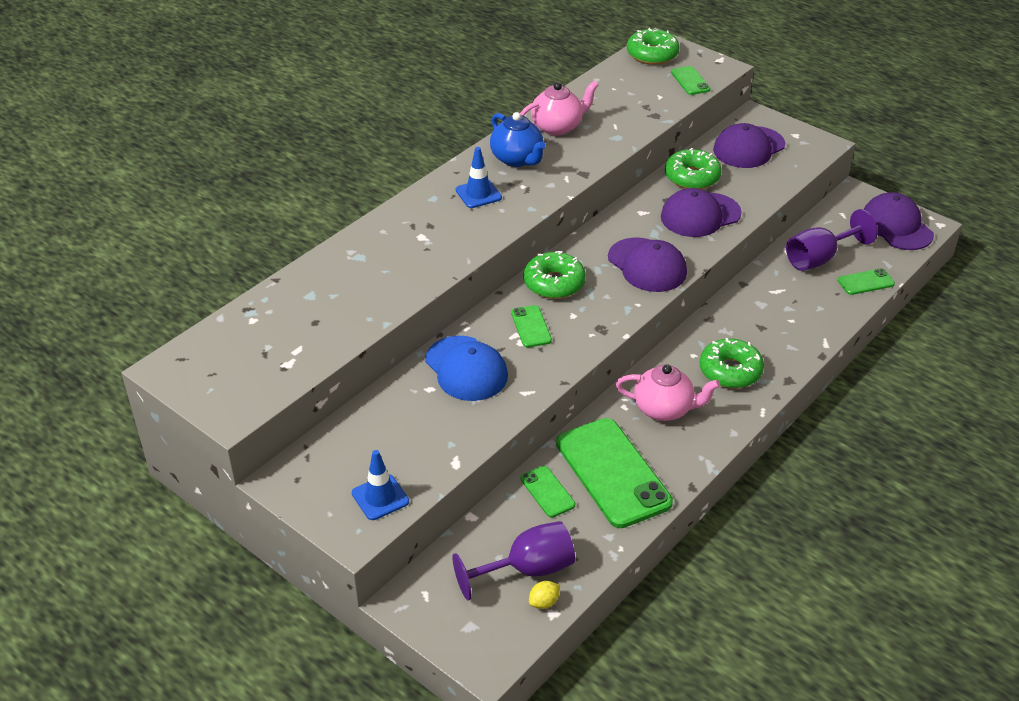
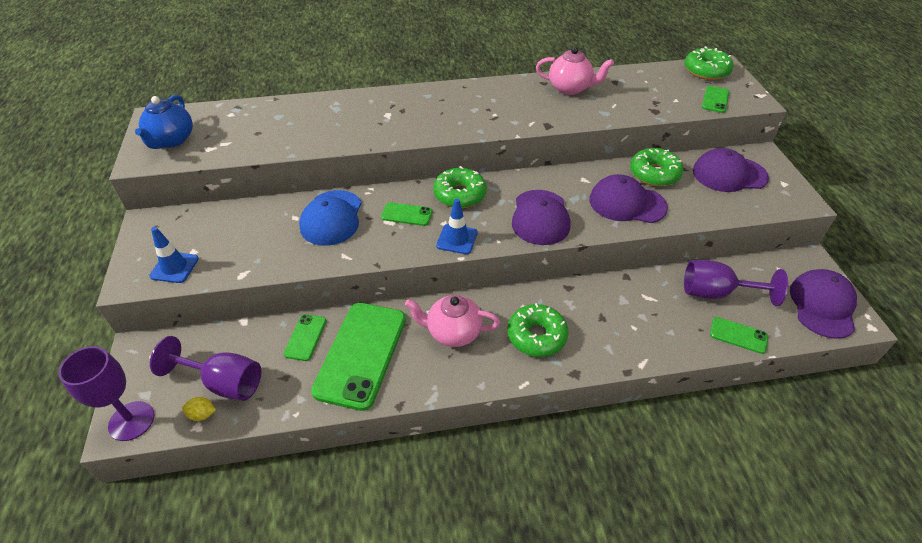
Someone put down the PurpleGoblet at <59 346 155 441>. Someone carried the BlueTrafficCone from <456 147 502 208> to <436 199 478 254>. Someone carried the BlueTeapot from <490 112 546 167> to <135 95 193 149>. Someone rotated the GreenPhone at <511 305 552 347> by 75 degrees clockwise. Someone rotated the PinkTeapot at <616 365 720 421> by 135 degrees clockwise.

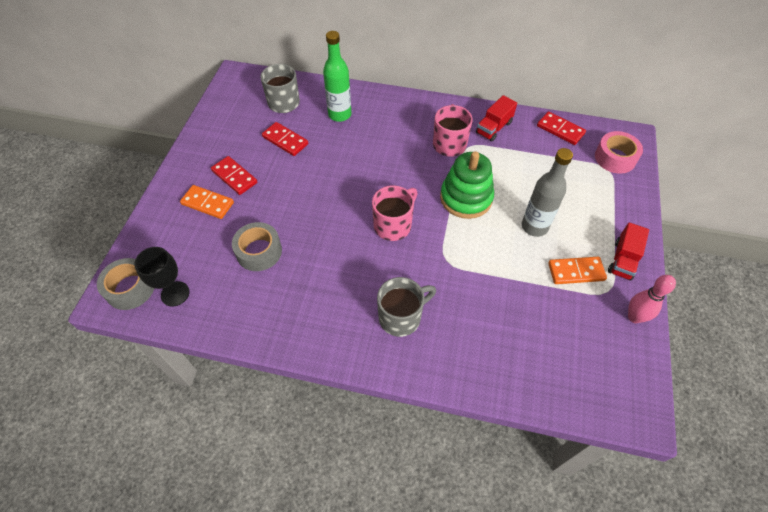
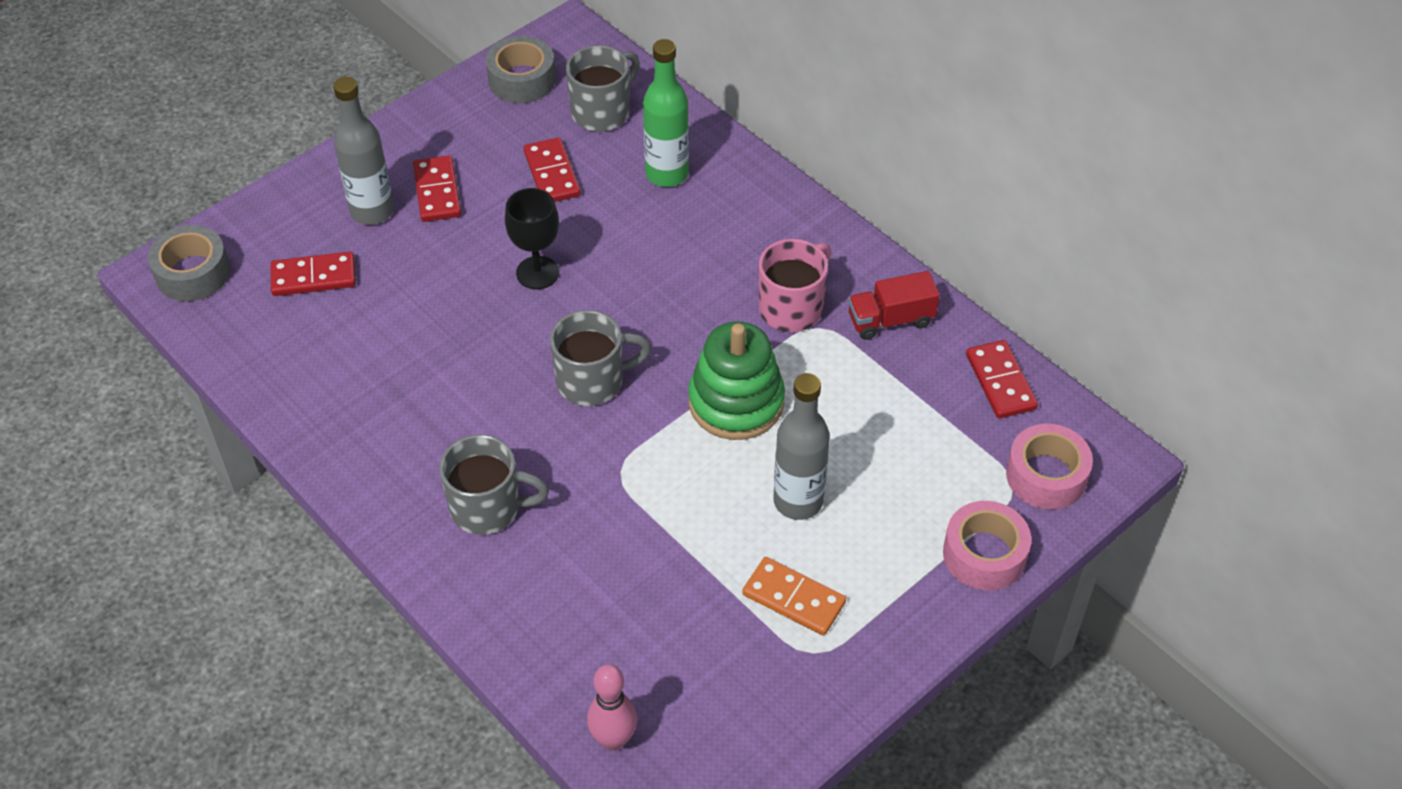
Someone took away the RedTruck at <608 223 649 281>. Someone put down the RedDomino at <270 252 356 296>. Someone put down the PinkTape at <943 501 1031 590>. Someone carried the BlackGoblet from <134 247 190 307> to <505 188 559 289>. Someone carried the GreyTape from <232 222 282 271> to <486 36 556 103>. Someone carried the PinkBowlingPin from <628 275 676 323> to <587 664 637 751>. Someone swapped the OrangeDomino at <180 185 234 219> for the GreyBottle at <333 77 394 225>. Someone repainted the PinkMug at <372 185 418 241>, which became the GreyMug at <550 310 651 406>.

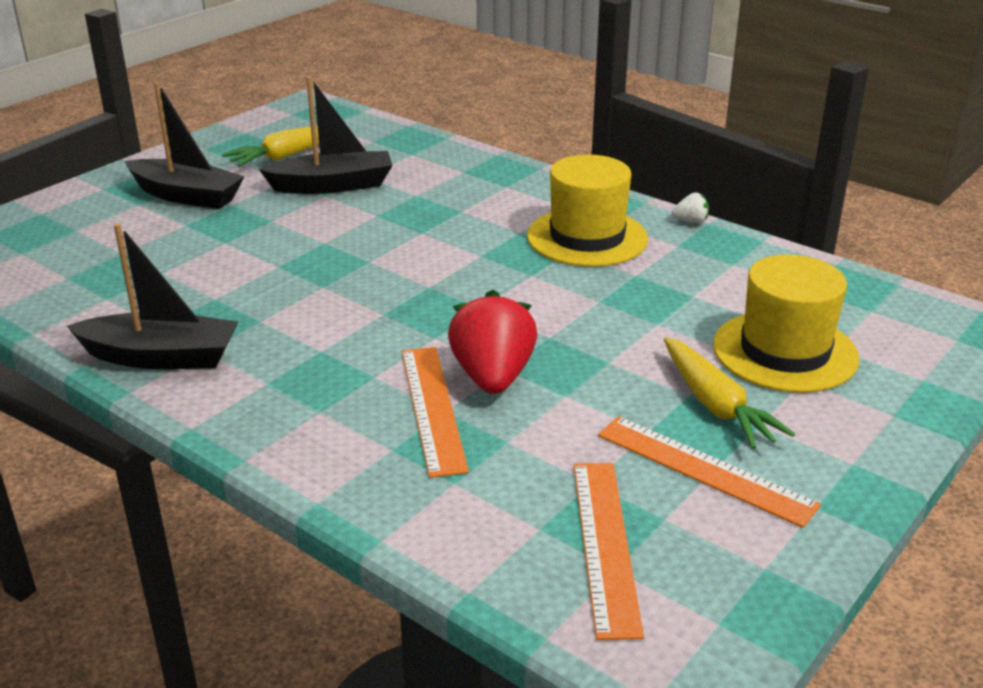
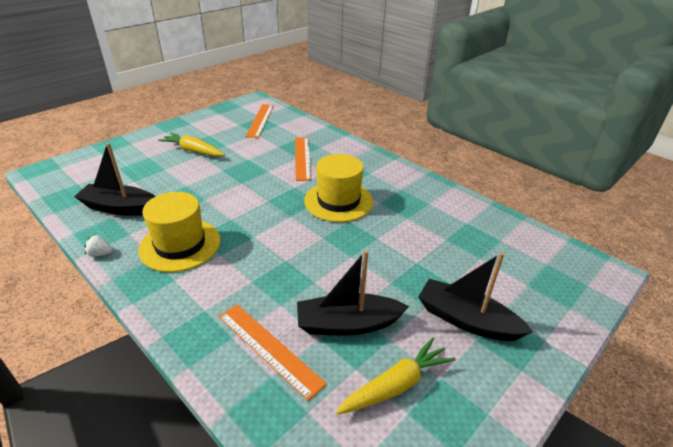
Someone took away the RedStrawberry at <448 290 537 394>. Someone carried the BlackBoat from <67 223 238 369> to <74 143 156 216>. Someone carried the OrangeRuler from <598 416 821 528> to <219 304 327 401>. Someone carried the YellowHat from <713 254 859 393> to <304 154 373 222>. Someone rotated the YellowCarrot at <664 337 795 449> by 45 degrees counterclockwise.

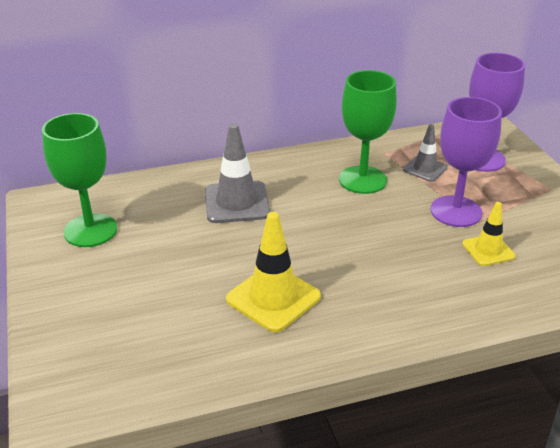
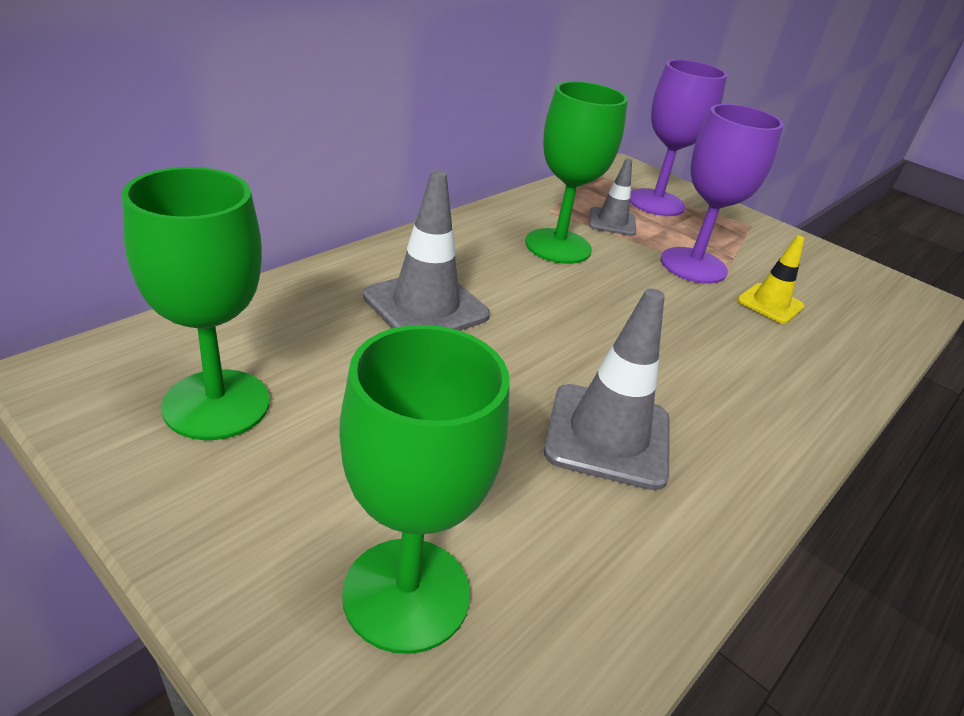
Someone put down the GreenGoblet at <339 325 510 654>. Someone repainted the YellowTrafficCone at <226 212 321 332>, which became the GreyTrafficCone at <544 288 669 490>.

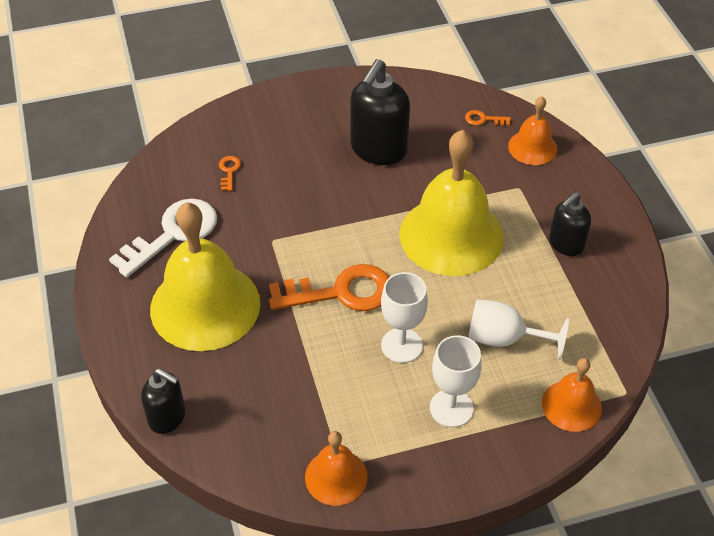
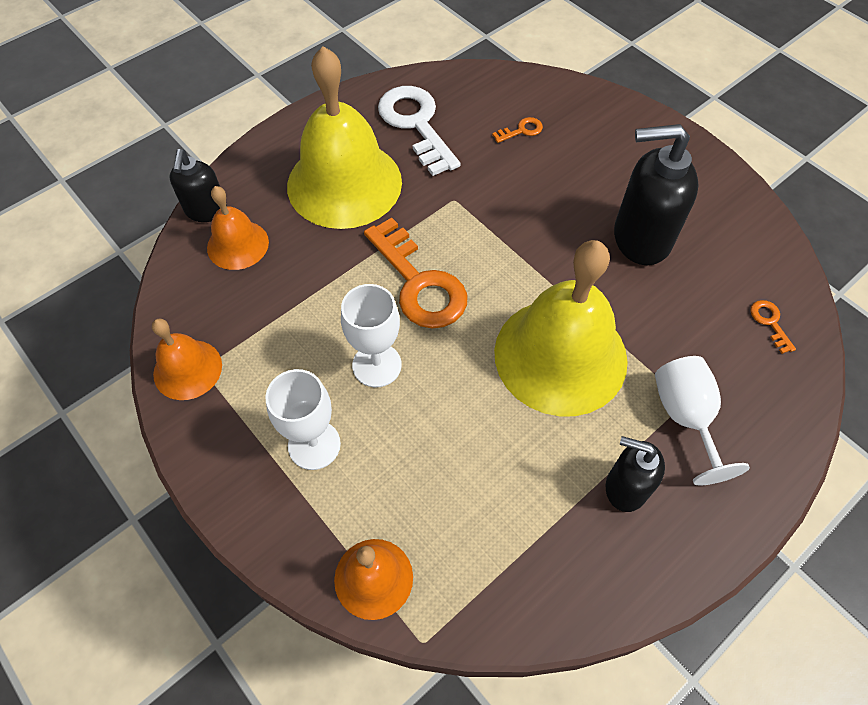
Someone carried the WhiteGoblet from <468 299 569 359> to <655 356 750 486>. Someone carried the OrangeBell from <508 96 558 165> to <207 186 269 270>. Someone rotated the WhiteKey at <109 198 217 277> by 135 degrees counterclockwise.

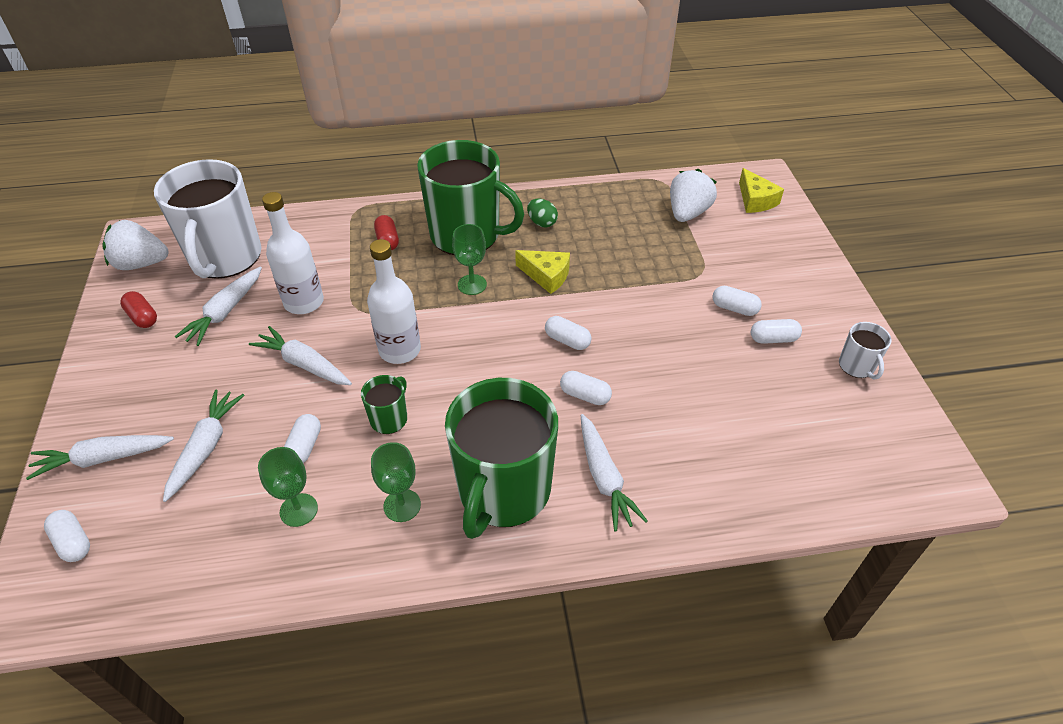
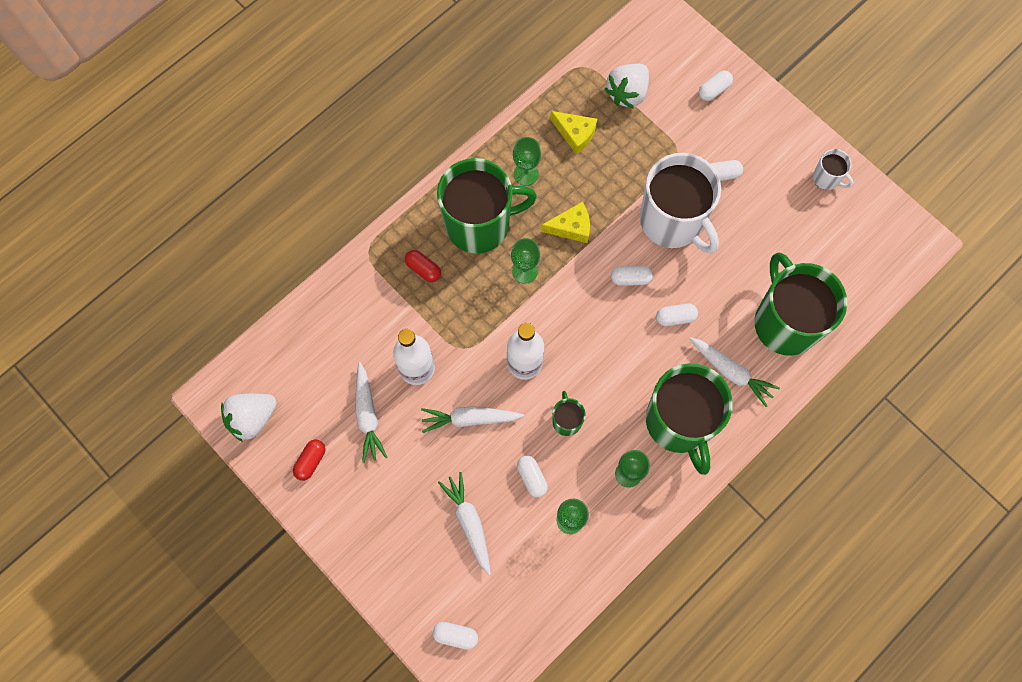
Someone took away the WhiteCarrot at <26 435 174 480>. Someone put down the GreenMug at <754 252 847 356>. Someone carried the WhiteMug from <154 159 262 279> to <640 153 721 254>. Someone carried the YellowCheese from <739 168 784 213> to <550 111 597 154>. Someone carried the WhiteCapsule from <751 319 802 344> to <699 70 733 101>. Someone swapped the GreenEgg at <527 199 558 227> for the GreenGoblet at <513 137 541 186>. Someone rotated the RedCapsule at <120 291 157 328> by 75 degrees counterclockwise. Someone rotated the WhiteStrawberry at <670 169 717 222> by 135 degrees counterclockwise.

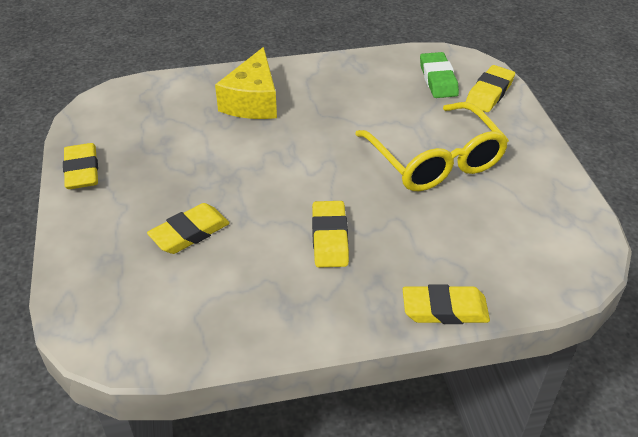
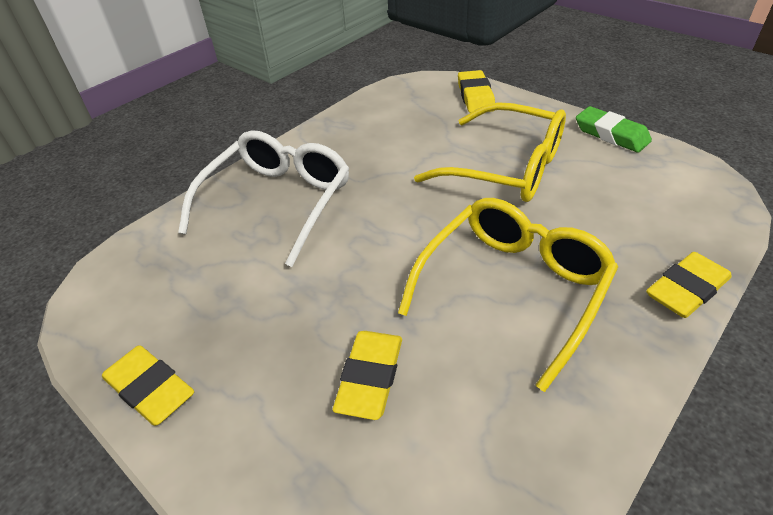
Someone carried the GreenEraser from <420 52 459 98> to <576 106 652 153>. Someone swapped the YellowCheese at <215 47 277 119> for the WhiteGlasses at <178 130 349 267>. Someone swapped the YellowEraser at <312 201 349 268> for the YellowGlasses at <398 198 618 392>.

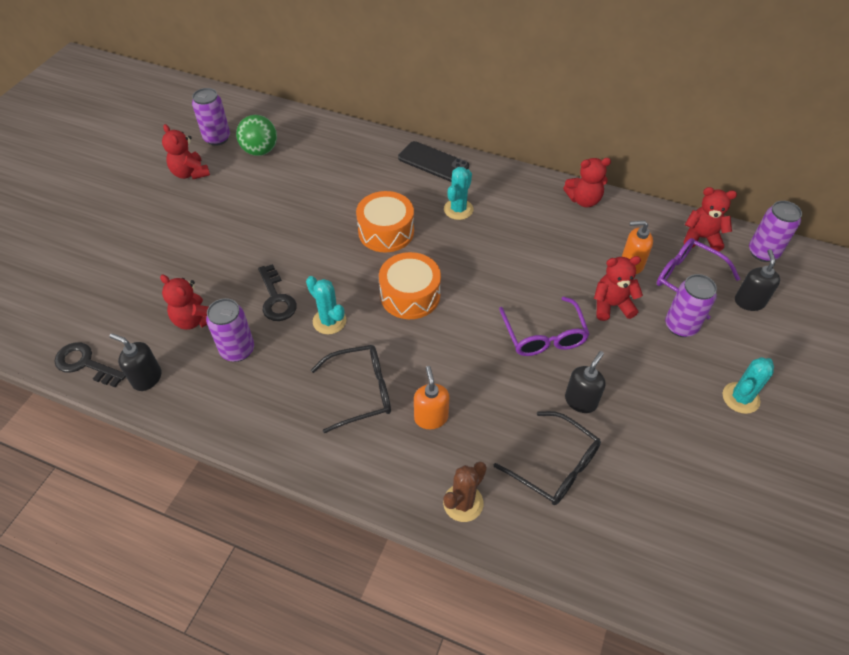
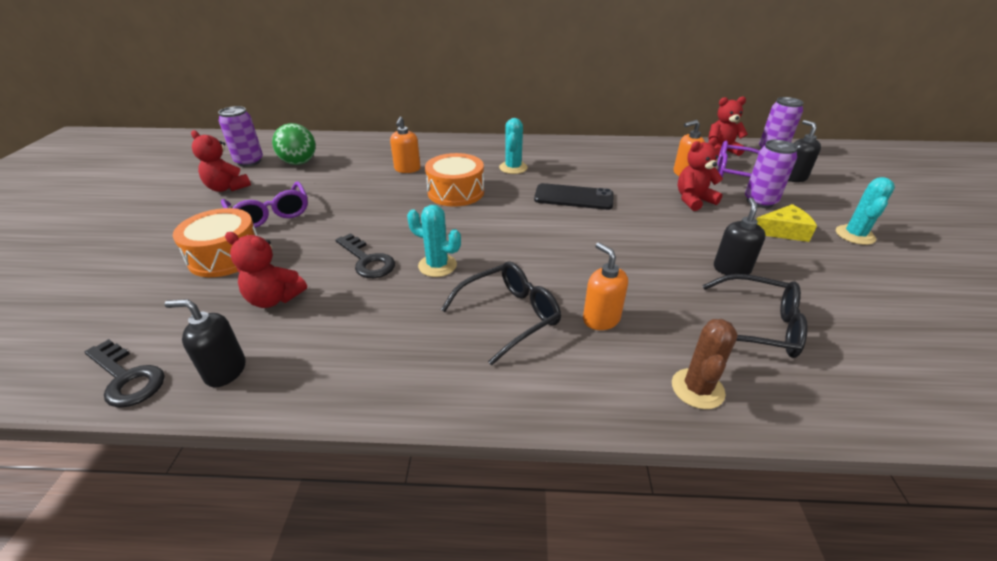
Someone took away the PurpleCan at <206 298 254 362>. Someone took away the RedTeddyBear at <563 158 611 207>. Someone put down the OrangeSoapDispenser at <390 116 420 173>. Someone put down the YellowCheese at <756 204 817 242>. Someone carried the OrangeDrum from <379 252 441 319> to <173 208 258 277>. Someone carried the BlackPhone from <398 141 469 182> to <534 183 614 210>. Someone carried the PurpleGlasses from <499 297 589 356> to <221 181 308 228>. Someone rotated the BlackKey at <54 342 126 388> by 150 degrees counterclockwise.

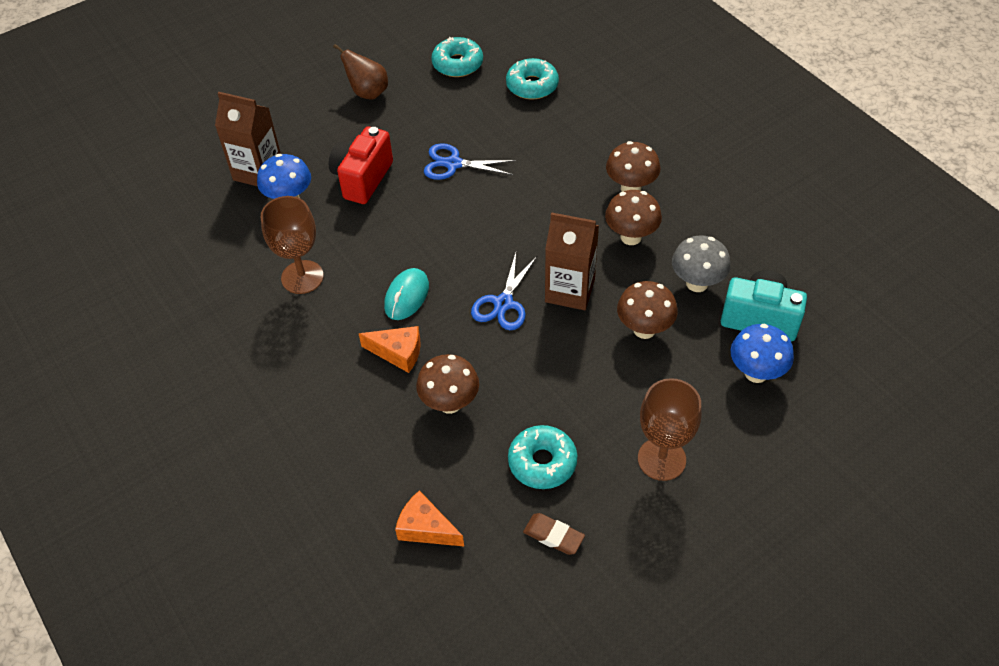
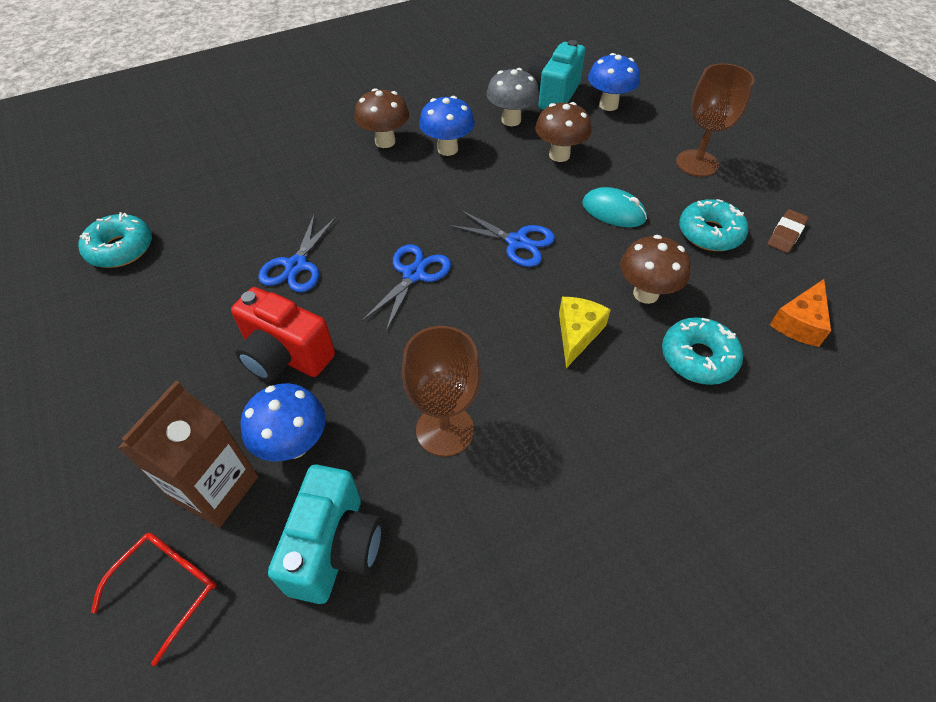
Someone took away the BrownPear at <333 44 388 99>. Someone took away the BrownCarton at <545 212 599 310>. Someone put down the RedGlasses at <91 533 217 666>. Someone put down the TurquoiseCamera at <268 464 382 604>. Someone put down the BlueScissors at <362 244 451 331>. Someone carried the TurquoiseMouse from <384 268 429 320> to <582 187 647 227>. Someone carried the TurquoiseDonut from <506 58 559 100> to <662 317 743 385>. Someone repainted the OrangeCheese at <359 326 420 373>, which became the YellowCheese at <559 297 611 368>. Someone repainted the BrownMushroom at <605 190 662 245>, which became the BlueMushroom at <419 96 475 156>.

